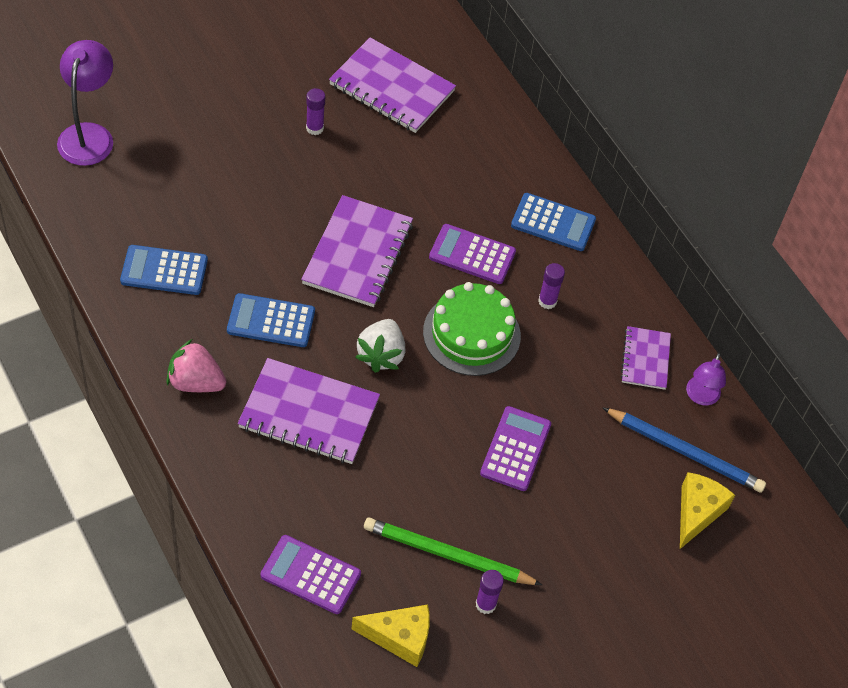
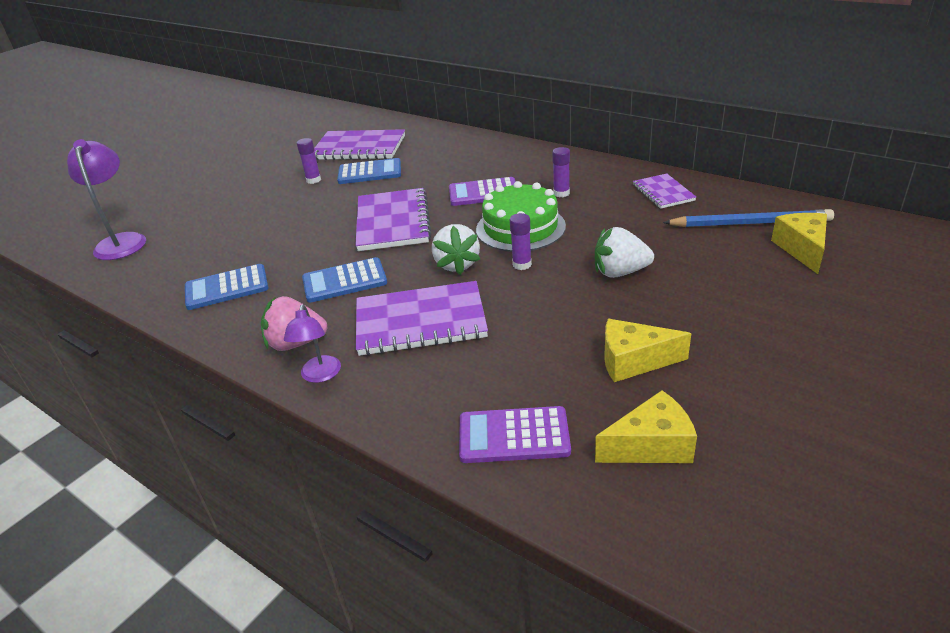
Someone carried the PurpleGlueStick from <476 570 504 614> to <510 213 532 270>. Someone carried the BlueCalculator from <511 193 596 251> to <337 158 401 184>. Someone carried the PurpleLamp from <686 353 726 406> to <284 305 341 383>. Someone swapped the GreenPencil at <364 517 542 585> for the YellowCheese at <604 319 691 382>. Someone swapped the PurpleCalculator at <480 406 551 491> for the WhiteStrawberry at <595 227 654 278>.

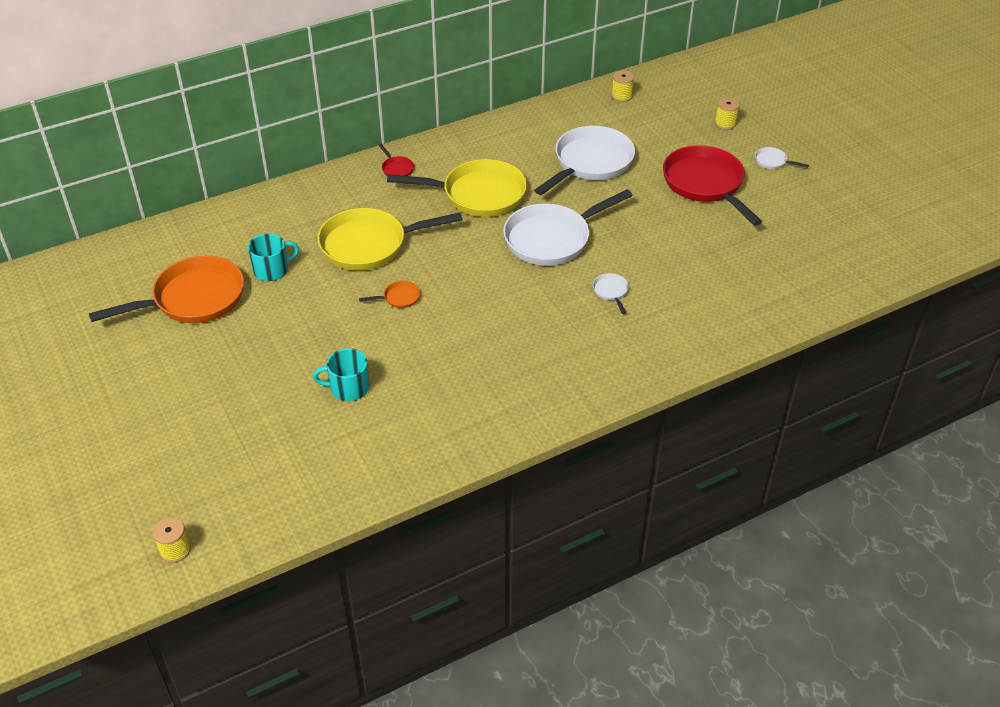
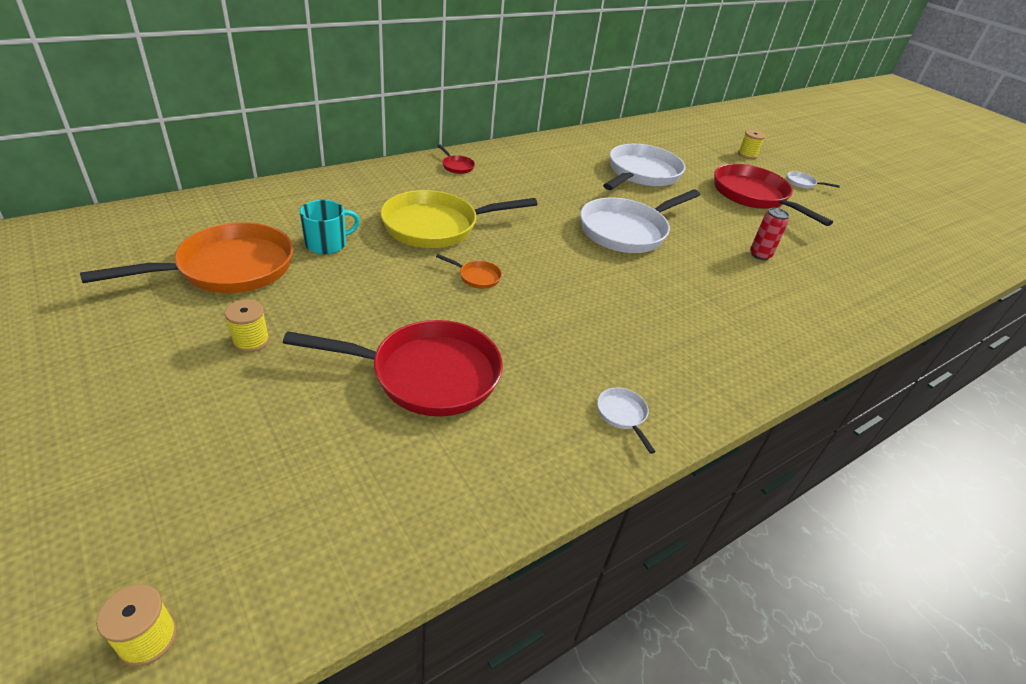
Someone took away the YellowPan at <387 159 527 217>. Someone put down the RedCan at <750 208 789 260>. Someone carried the WhitePan from <593 273 629 314> to <597 388 656 454>. Someone carried the YellowSpool from <612 70 634 102> to <225 300 269 353>. Someone swapped the TurquoiseMug at <313 348 369 401> for the RedPan at <283 320 503 417>. Someone rotated the OrangePan at <359 281 420 308> by 45 degrees clockwise.

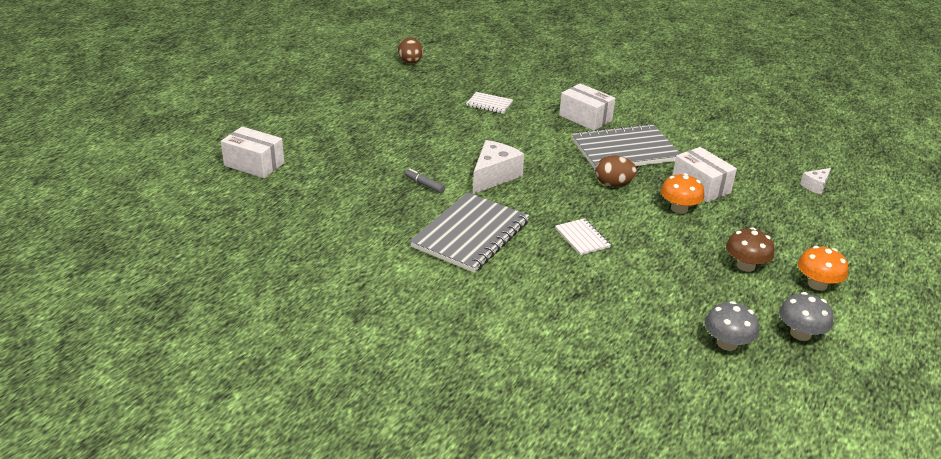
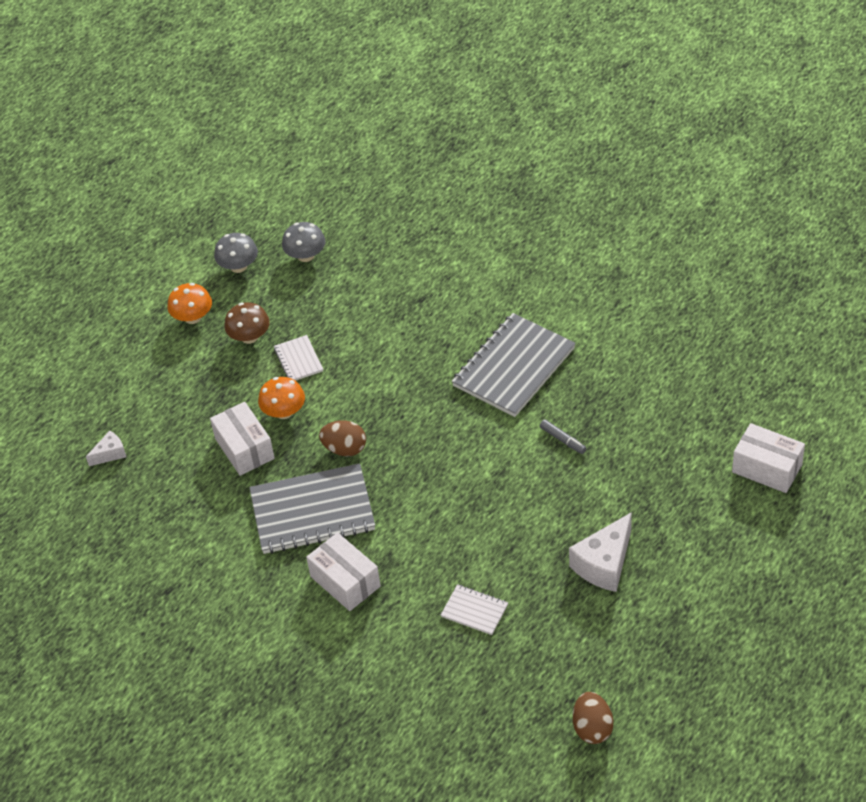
Someone carried the WhiteCheese from <473 140 524 194> to <569 512 632 592>. Someone carried the WhiteNotebook from <555 218 611 255> to <274 335 323 381>.

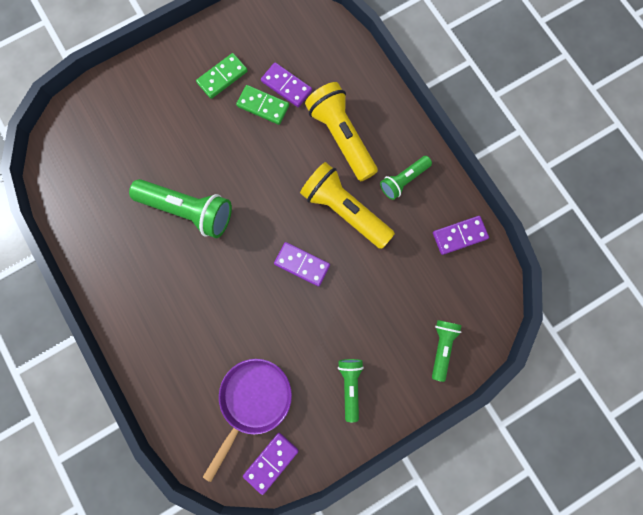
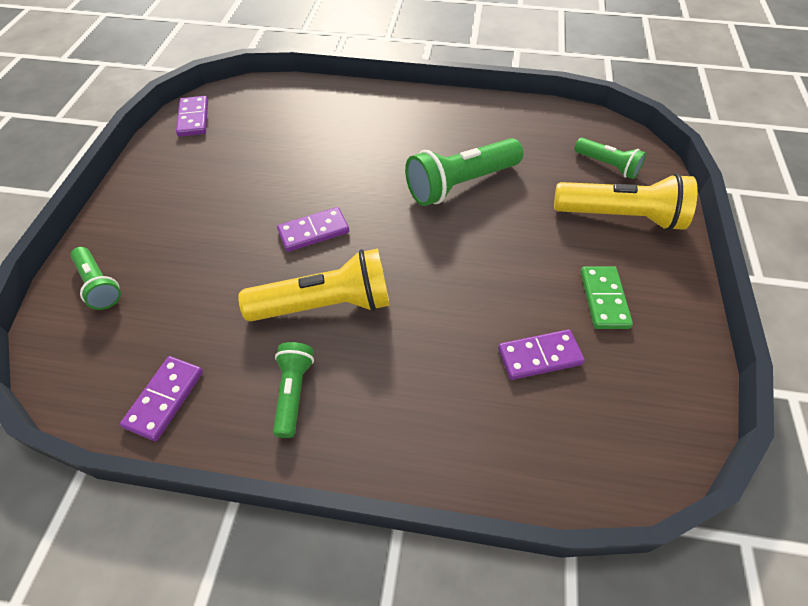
Someone took away the PurplePan at <203 359 292 482>. Someone took away the GreenDomino at <236 85 289 125>. Someone carried the YellowFlashlight from <305 82 378 181> to <554 173 698 231>. Someone carried the GreenFlashlight from <338 359 364 422> to <574 138 646 179>.

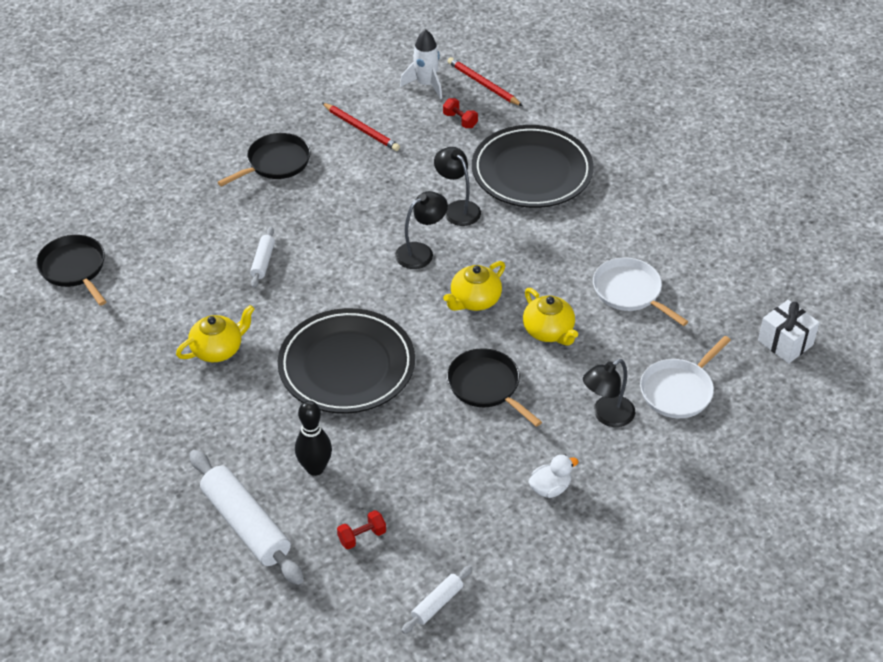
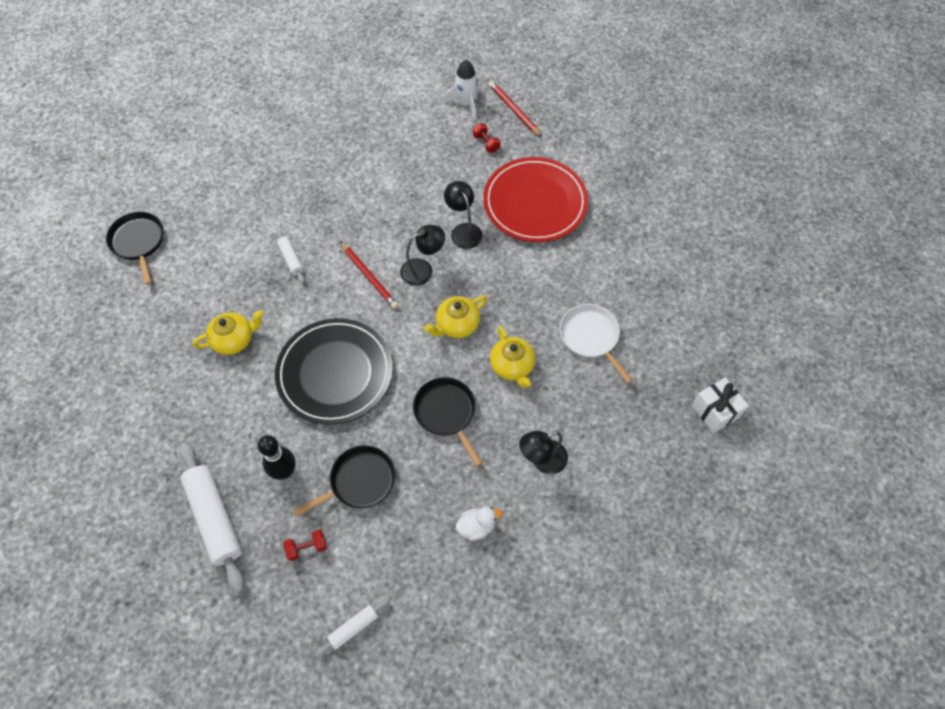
Someone took away the WhitePan at <640 336 731 418>. Someone carried the BlackPan from <217 133 311 187> to <293 445 395 517>. Someone carried the RedPencil from <322 103 400 151> to <340 242 398 309>. Someone repainted the BlackPlate at <472 125 594 208>, which became the RedPlate at <483 157 588 242>. Someone rotated the WhiteRollingPin at <250 227 275 288> by 45 degrees counterclockwise.

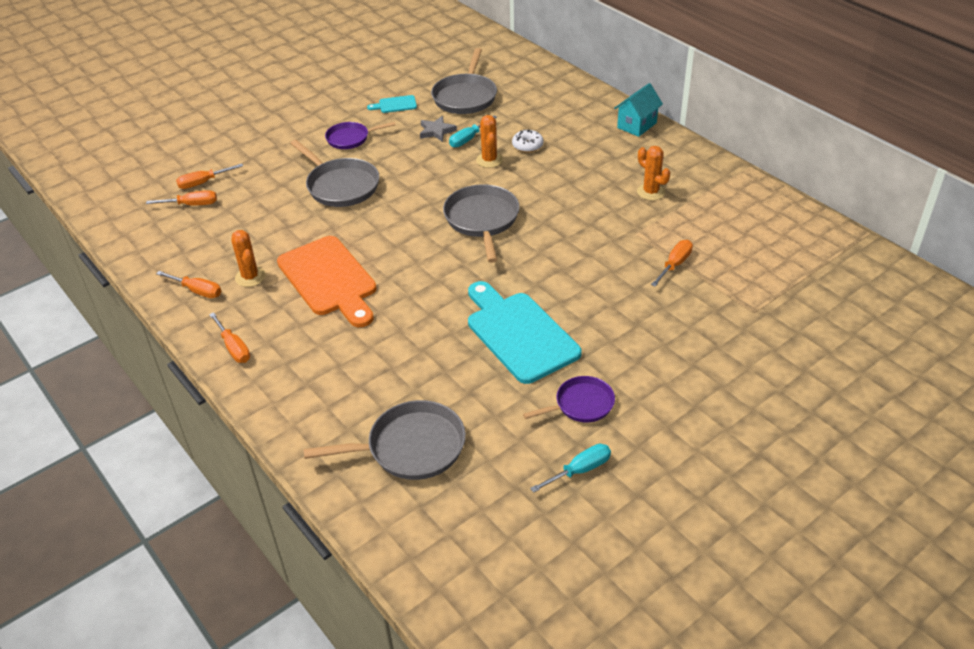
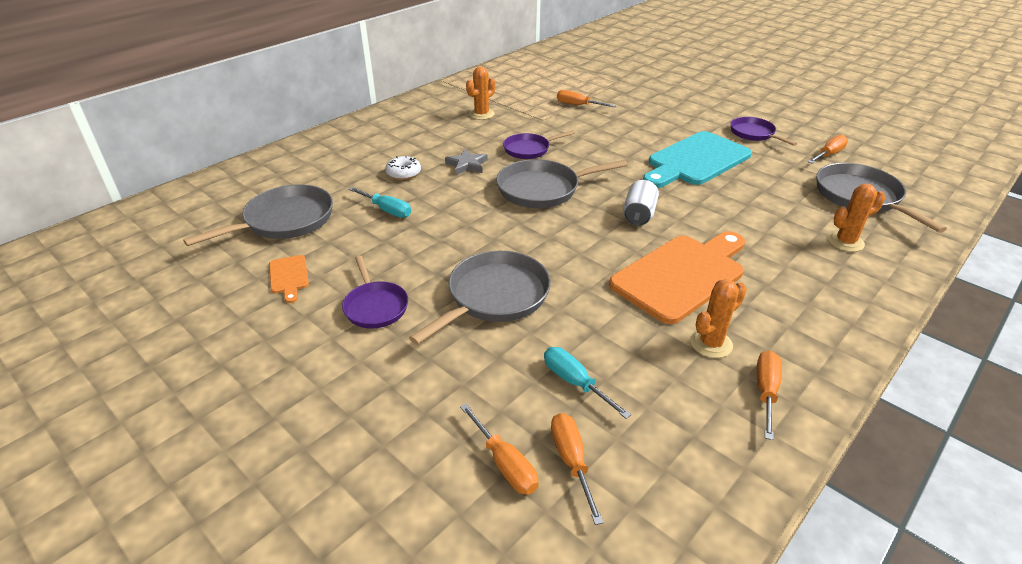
Someone took away the TurquoiseHouse at <614 83 663 137>. Someone put down the PurplePan at <503 130 575 159>. Someone put down the WhiteCan at <623 180 659 226>. Someone carried the OrangeScrewdriver from <209 312 250 363> to <808 135 848 163>. Someone carried the GreyStar from <420 116 457 142> to <445 149 488 175>. Someone carried the OrangeCactus from <476 115 503 168> to <828 184 885 252>. Someone carried the TurquoiseScrewdriver from <530 444 611 493> to <544 347 631 419>. Someone repainted the TurquoiseCuttingBoard at <367 95 417 113>, which became the OrangeCuttingBoard at <269 255 309 303>. Someone rotated the GreyPan at <431 48 497 114> by 45 degrees counterclockwise.

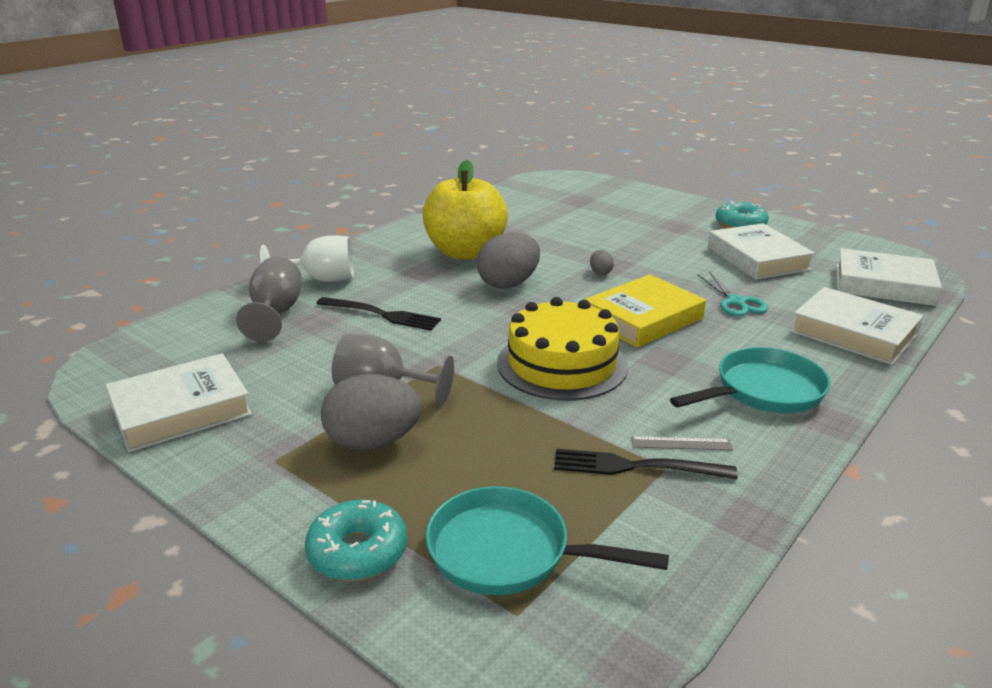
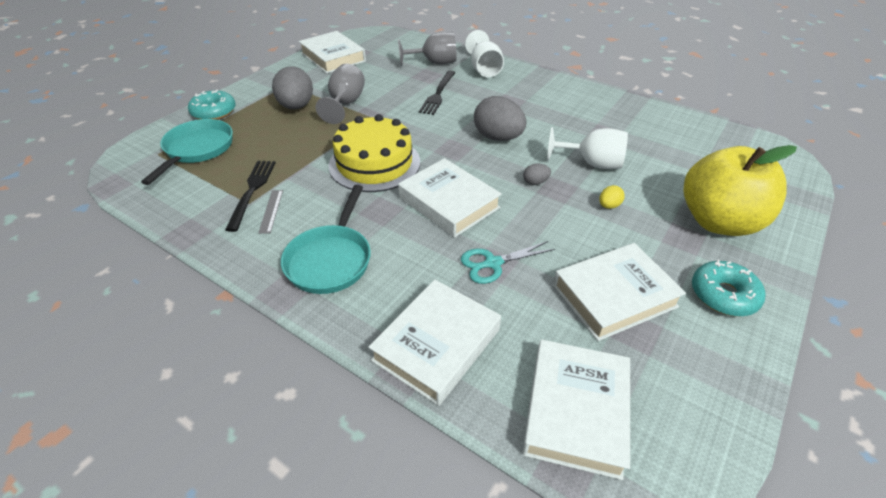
Someone put down the WhiteGoblet at <547 127 628 169>. Someone put down the YellowEgg at <599 185 625 209>. Someone carried the YellowApple from <422 160 508 260> to <683 145 797 236>. Someone repainted the YellowBook at <584 274 706 348>, which became the WhiteBook at <398 158 502 238>. Someone rotated the TurquoisePan at <670 347 831 413> by 45 degrees clockwise.

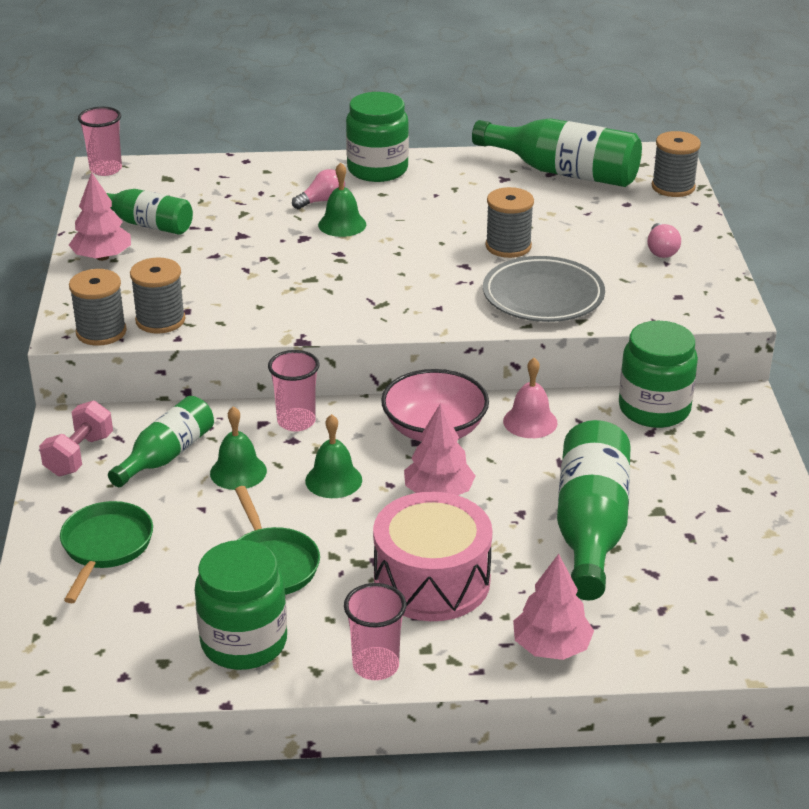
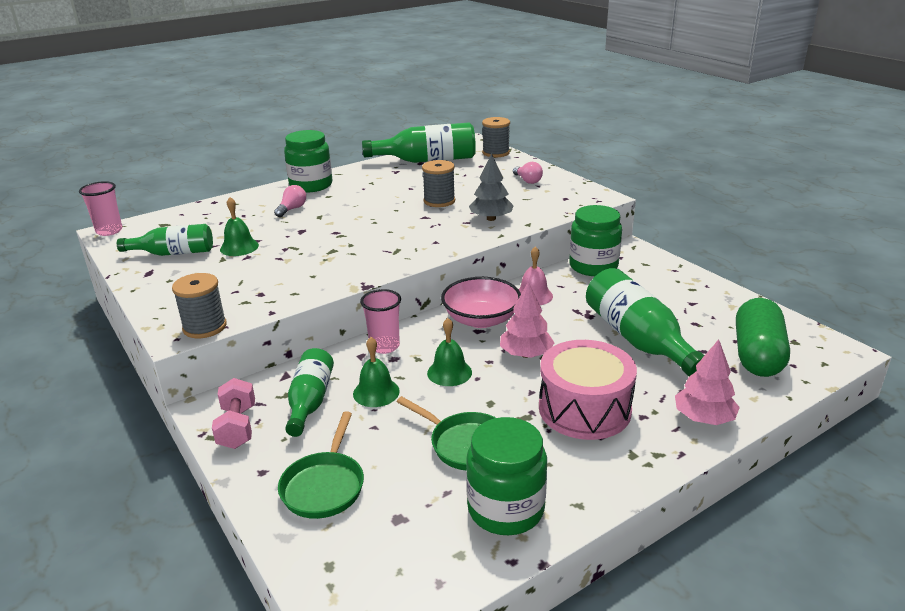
Someone took away the PinkTree at <69 172 131 261>. Someone took away the GreySpool at <130 258 185 334>. Someone took away the PinkCup at <344 583 406 680>. Someone put down the GreenCapsule at <736 298 790 377>. Someone carried the GreenBell from <318 163 366 237> to <220 197 259 256>. Someone swapped the GreyPlate at <483 256 605 322> for the GreyTree at <469 153 514 221>. Someone rotated the GreenPan at <60 501 153 603> by 150 degrees counterclockwise.

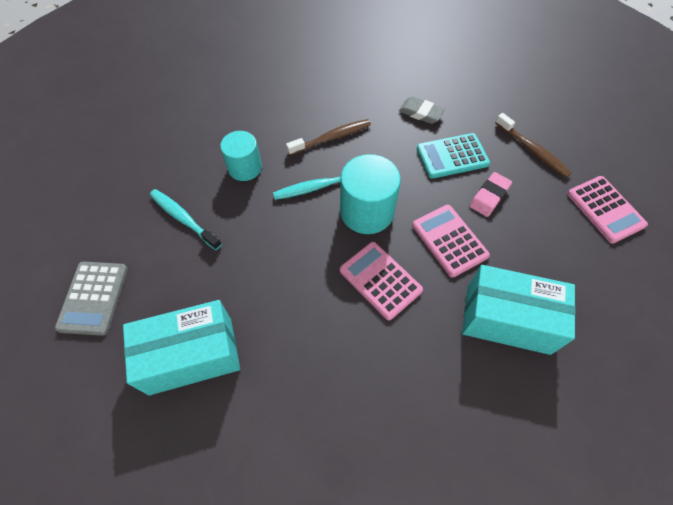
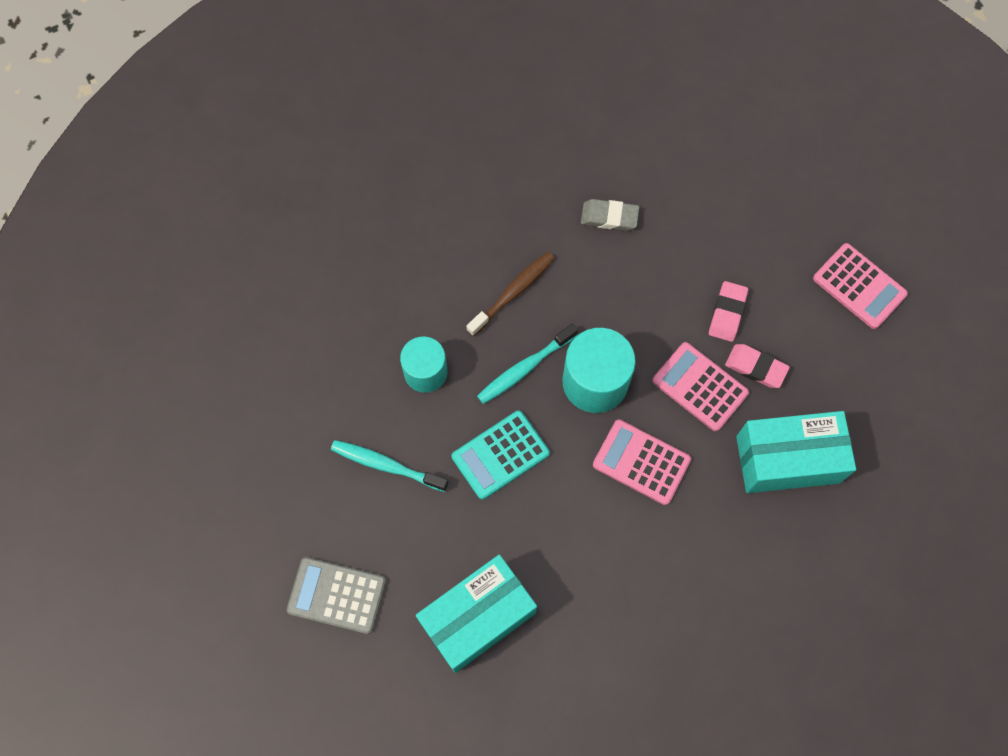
Someone took away the BrownToothbrush at <495 113 572 177>. Someone put down the PinkEraser at <725 344 790 388>. Someone carried the TurquoiseCalculator from <417 133 490 179> to <452 411 550 500>. Someone rotated the GreyCalculator at <55 262 128 336> by 120 degrees clockwise.

